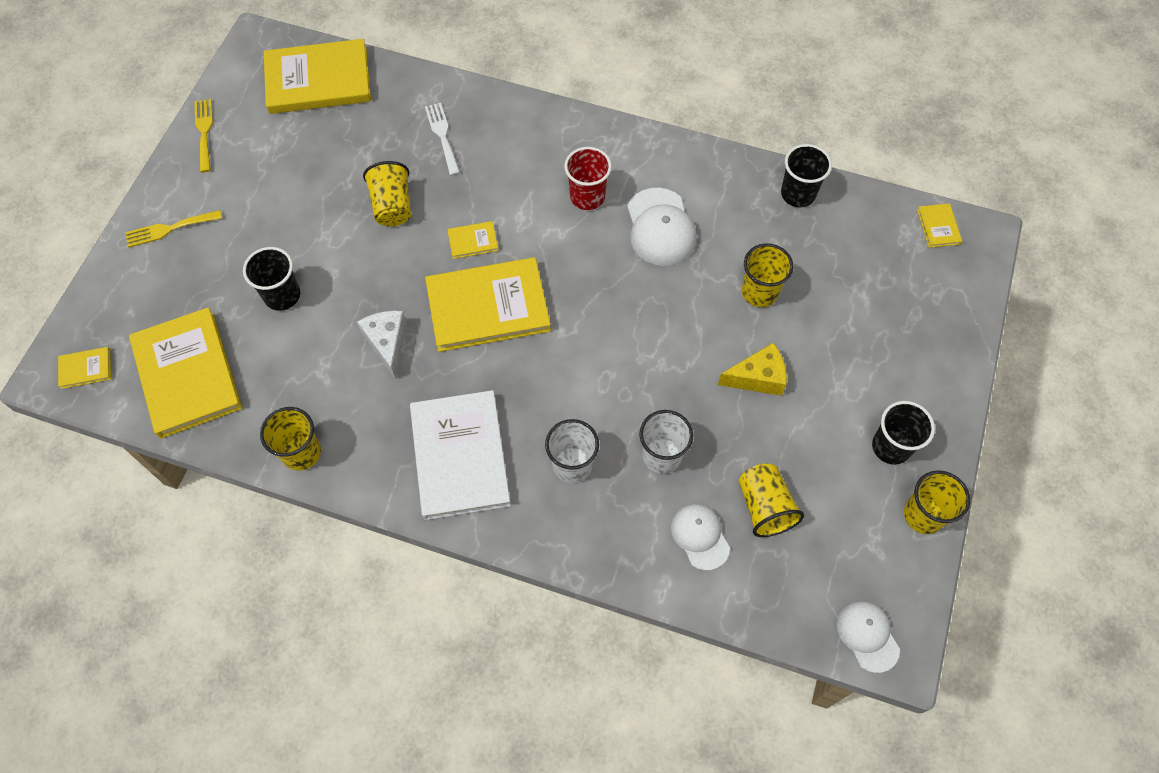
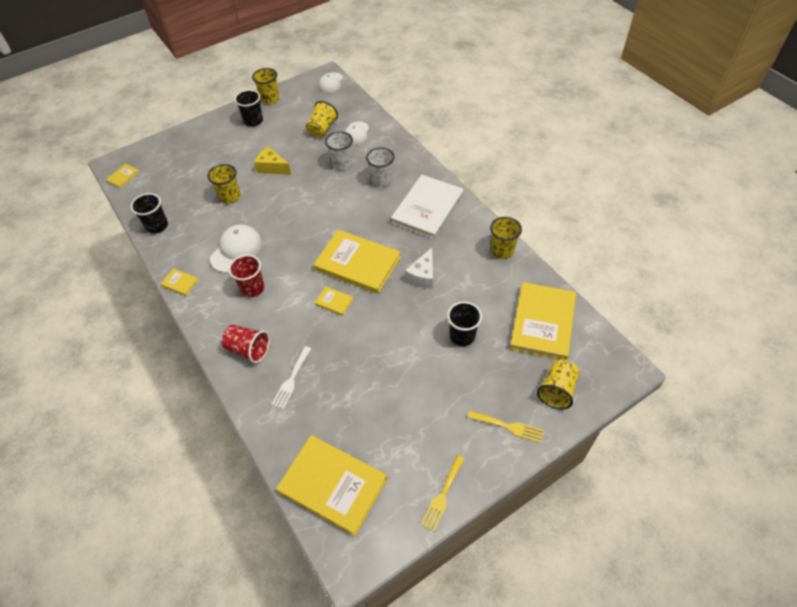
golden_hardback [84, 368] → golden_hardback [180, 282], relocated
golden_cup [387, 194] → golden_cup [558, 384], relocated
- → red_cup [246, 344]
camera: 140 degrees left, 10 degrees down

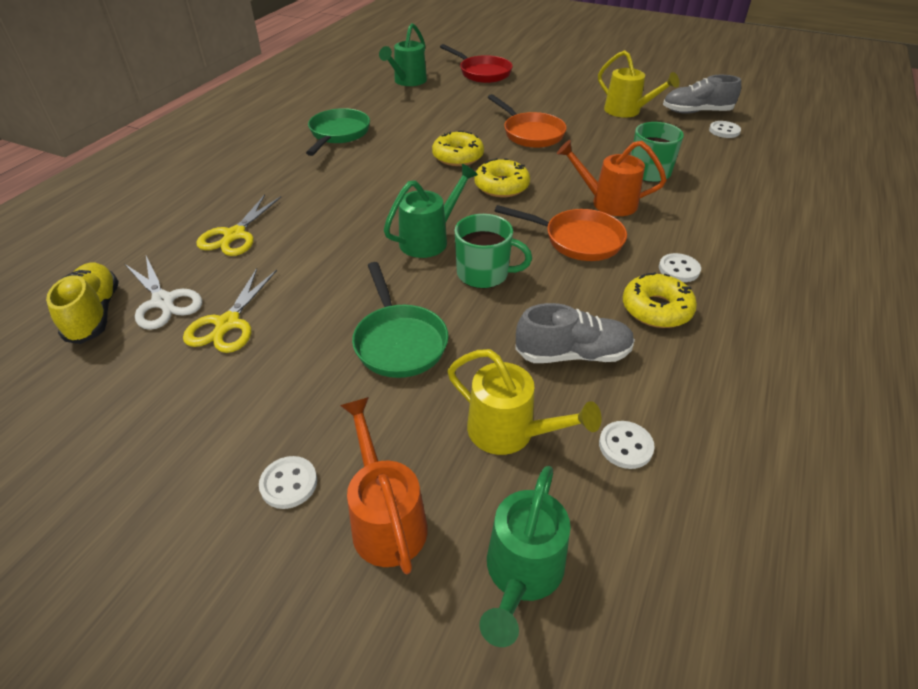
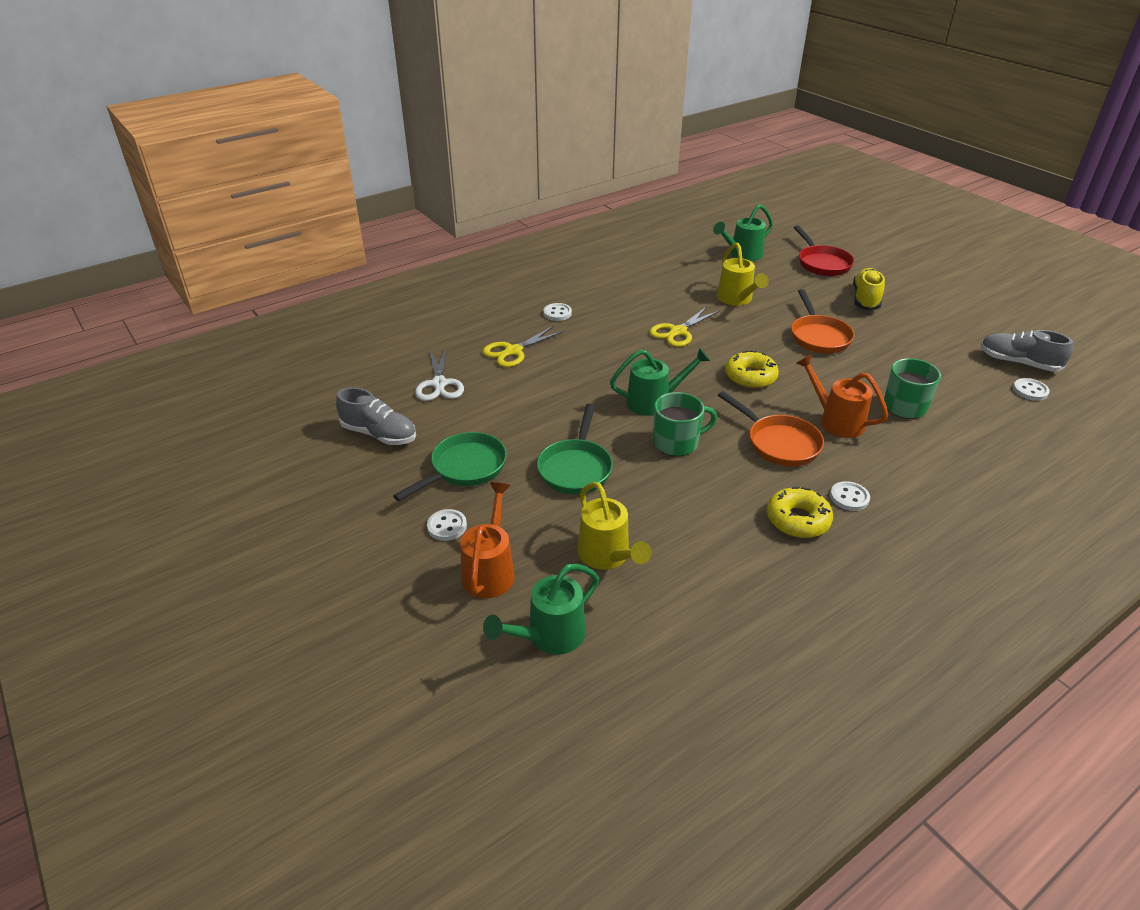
golden_shoe [82, 303] → golden_shoe [869, 289], relocated
golden_pair_of_scissors [230, 310] → golden_pair_of_scissors [684, 326], relocated
emerald_frying_pan [338, 132] → emerald_frying_pan [450, 466], relocated
golden_doughnut [458, 148] → -
emerald_tea_mug [493, 251] → emerald_tea_mug [685, 424], 60 degrees counterclockwise
gray_shoe [575, 333] → gray_shoe [376, 416], relocated
golden_watering_can [638, 84] → golden_watering_can [743, 274], relocated
snow-white_shirt_button [627, 445] → snow-white_shirt_button [557, 312], relocated
camera: 30 degrees right, 5 degrees down

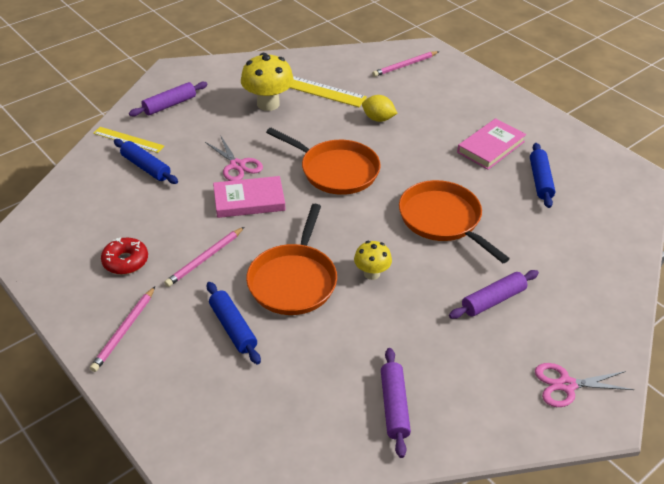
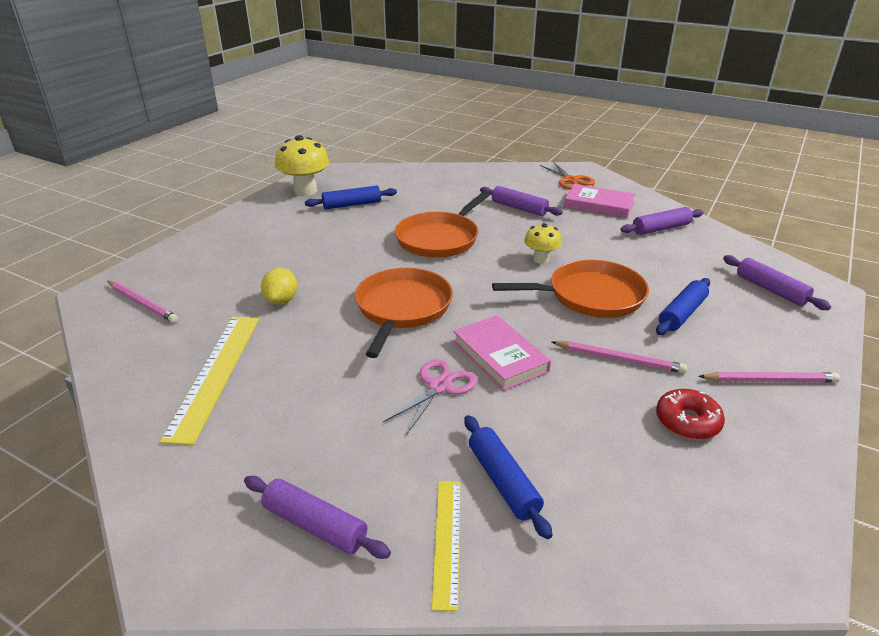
royal_blue_dough_roller [146, 161] → royal_blue_dough_roller [508, 477], 45 degrees counterclockwise
golden_fungus [267, 82] → golden_fungus [302, 165], relocated
rosy_hardback [491, 144] → rosy_hardback [599, 201], relocated
rosy_pair_of_scissors [584, 385] → orange_pair_of_scissors [567, 175]
- → violet_dough_roller [777, 282]
camera: 110 degrees left, 10 degrees down

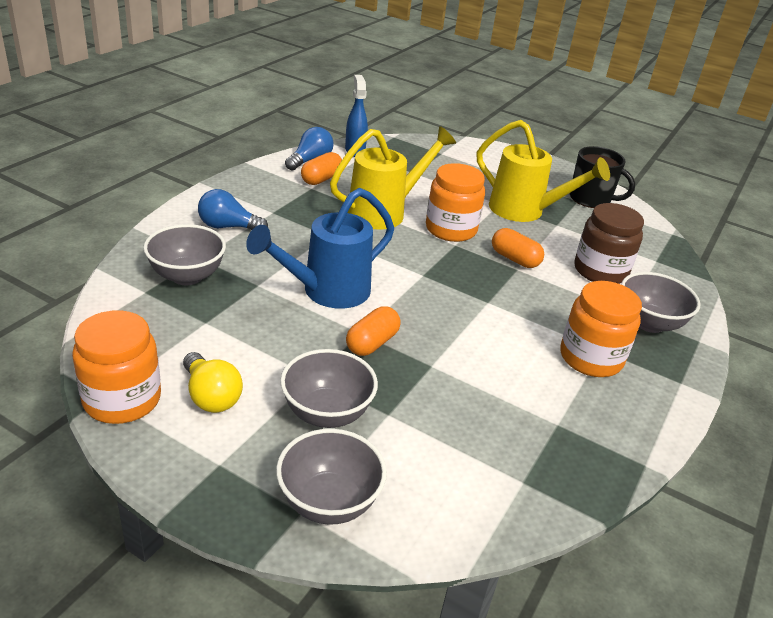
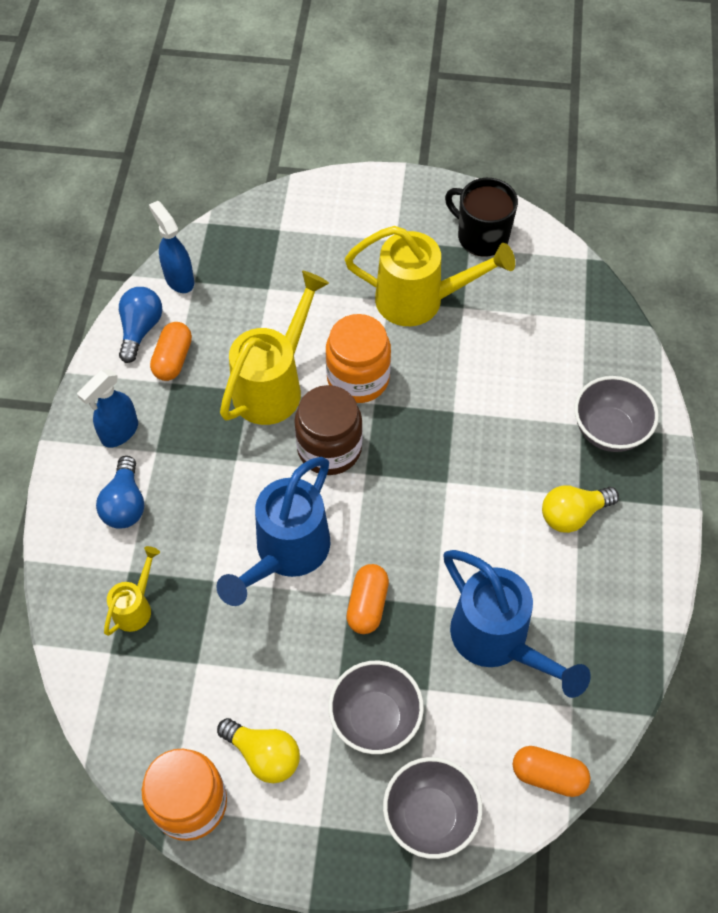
gray_deep_dish [184, 254] → golden_watering_can [132, 591]
royal_blue_bulb [233, 209] → royal_blue_bulb [120, 492], 75 degrees counterclockwise
orange_capsule [518, 248] → orange_capsule [552, 771], relocated
orange_jar [601, 329] → golden_bulb [580, 509]
ebony_tea_mug [602, 177] → ebony_tea_mug [481, 217], 150 degrees counterclockwise
russet_jar [609, 243] → russet_jar [328, 430], relocated
- → royal_blue_sprayer [107, 408]
- → royal_blue_watering_can [517, 624]
camera: 20 degrees left, 25 degrees up

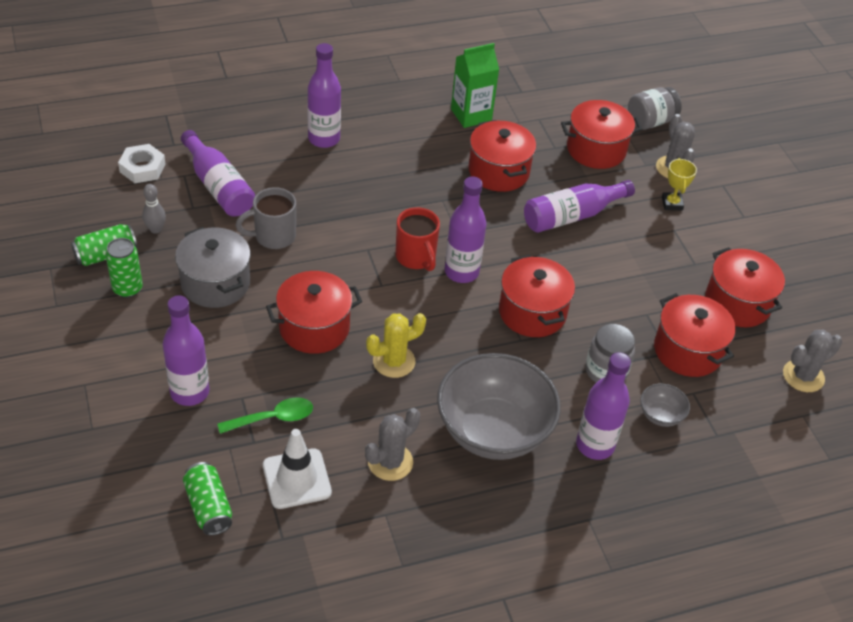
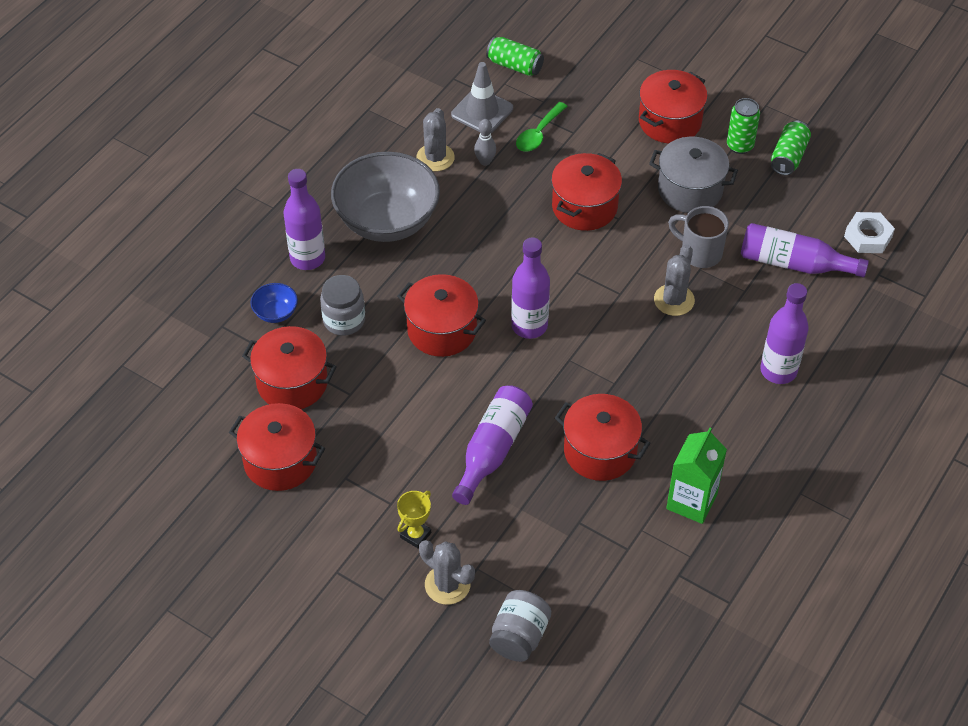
gray_tenpin [154, 209] → gray_tenpin [485, 142], relocated
violet_flask [186, 350] → -
gray_tea_mug [265, 218] → gray_tea_mug [698, 237], 90 degrees counterclockwise
snow-white_road_cone [297, 469] → gray_road_cone [482, 97]
golden_prickly_plant [396, 345] → -
red_tea_mug [417, 239] → -
red_cooking_pot [601, 134] → red_cooking_pot [673, 107], relocated
gray_deep_dish [665, 405] → royal_blue_deep_dish [274, 303]
golden_prize_cup [679, 184] → golden_prize_cup [414, 520], 75 degrees clockwise
gray_prickly_plant [812, 361] → gray_prickly_plant [674, 280], relocated
camera: 145 degrees right, 5 degrees up

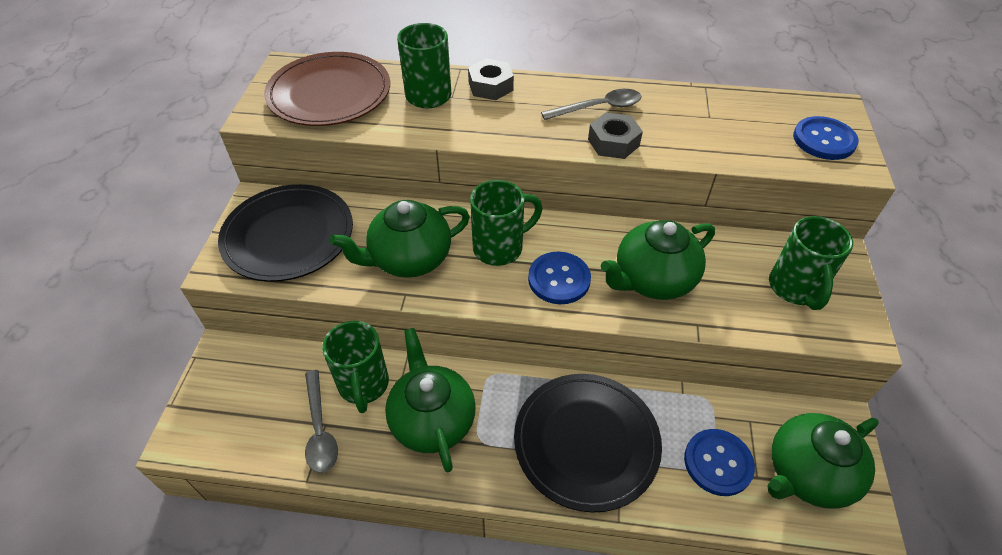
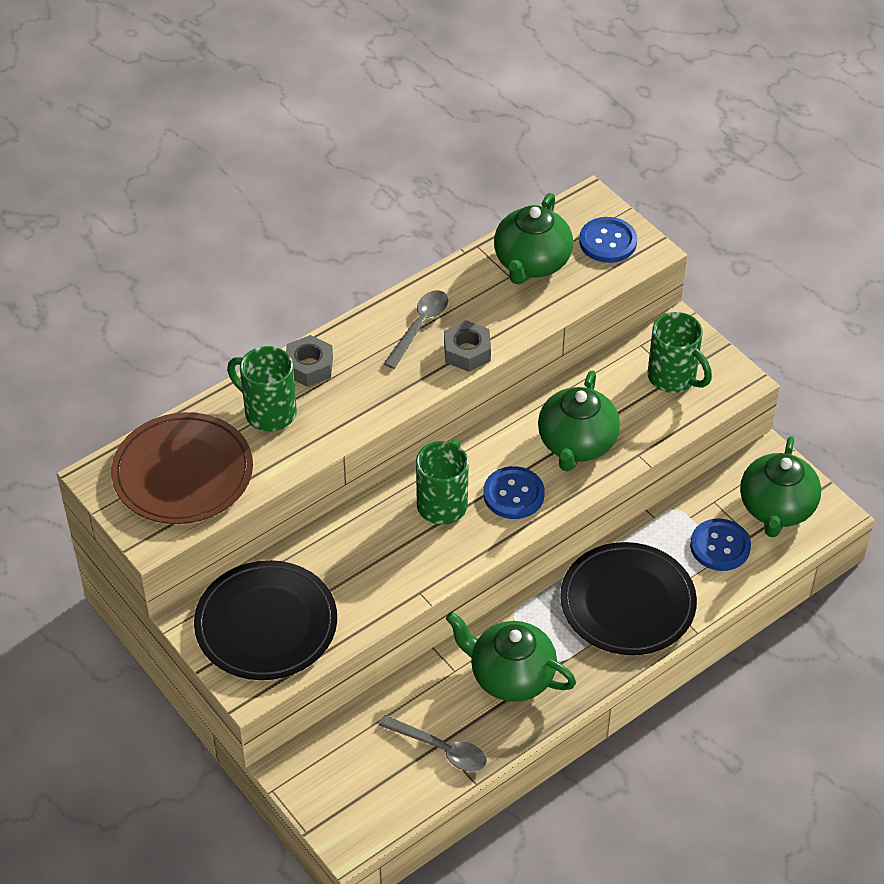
emerald_tea_mug [355, 367] → -
emerald_tea_pot [400, 239] → emerald_tea_pot [533, 238], relocated
camera: 45 degrees left, 0 degrees up

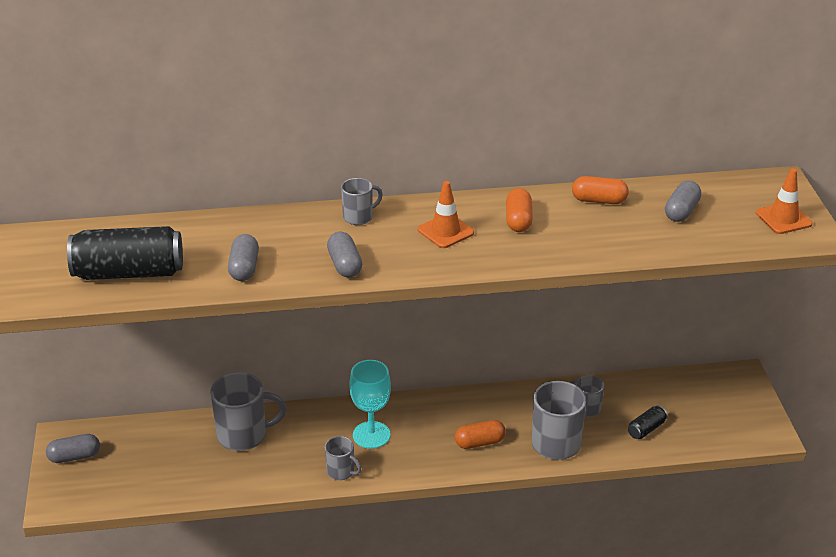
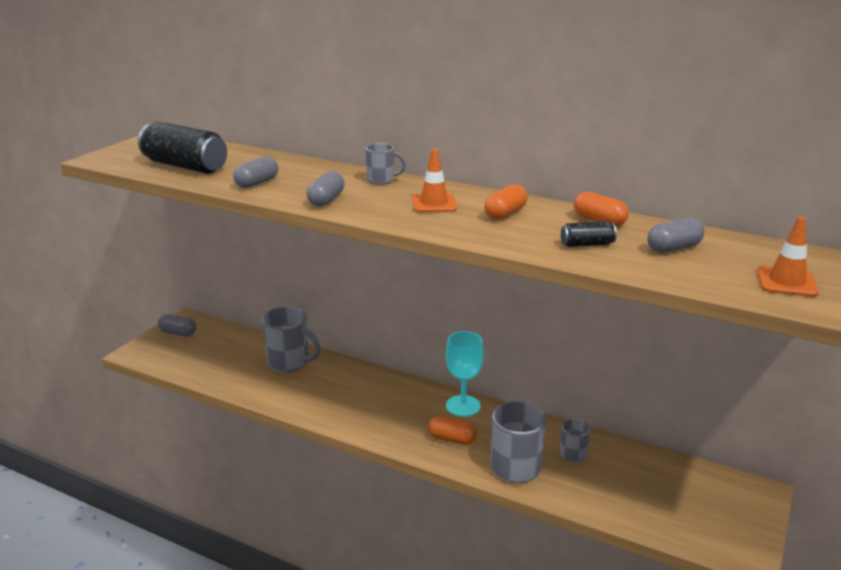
gray_tea_mug [343, 458] → -
turquoise_chalice [370, 404] → turquoise_chalice [465, 374], relocated
ebony_tin [647, 422] → ebony_tin [589, 234], relocated
camera: 35 degrees right, 10 degrees down

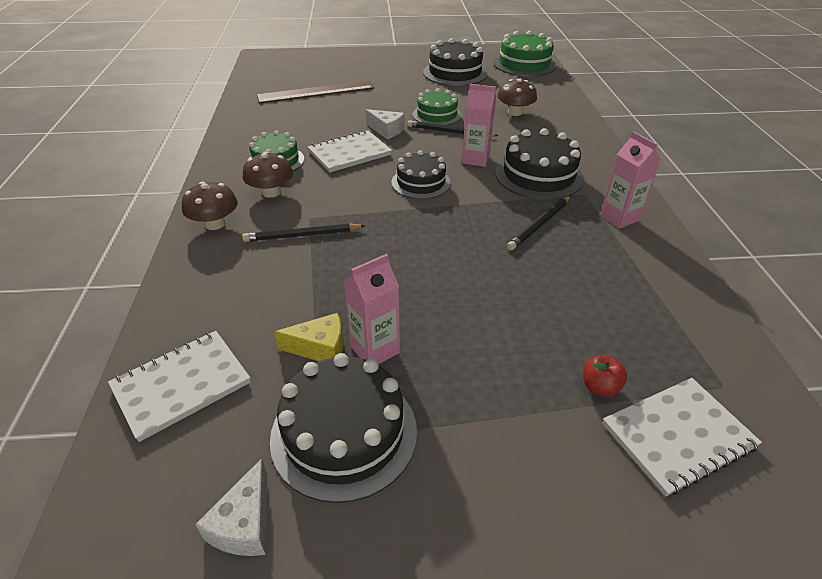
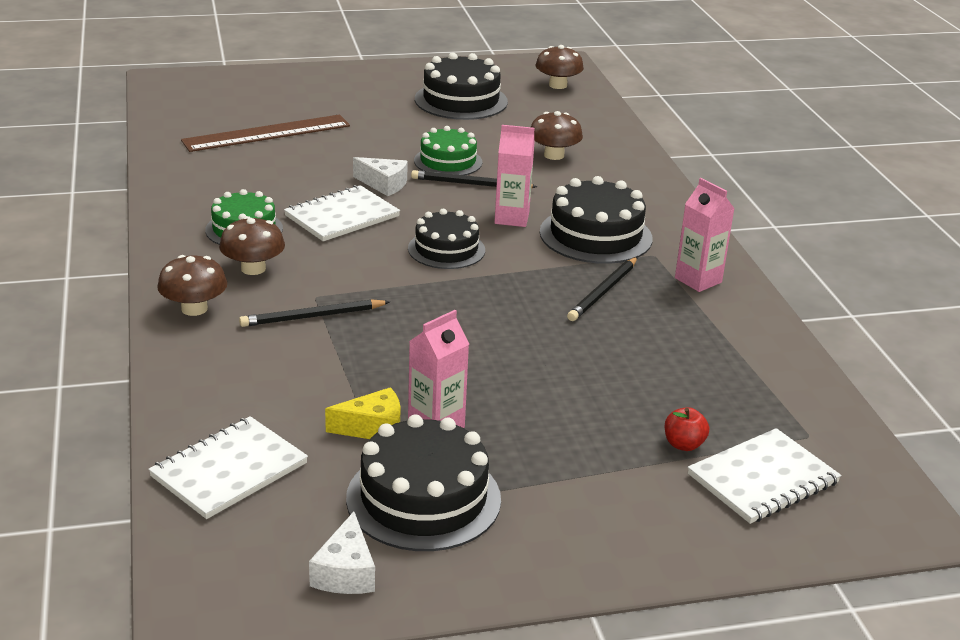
emerald_gateau [524, 53] → russet_fungus [559, 67]
camera: 10 degrees left, 10 degrees down

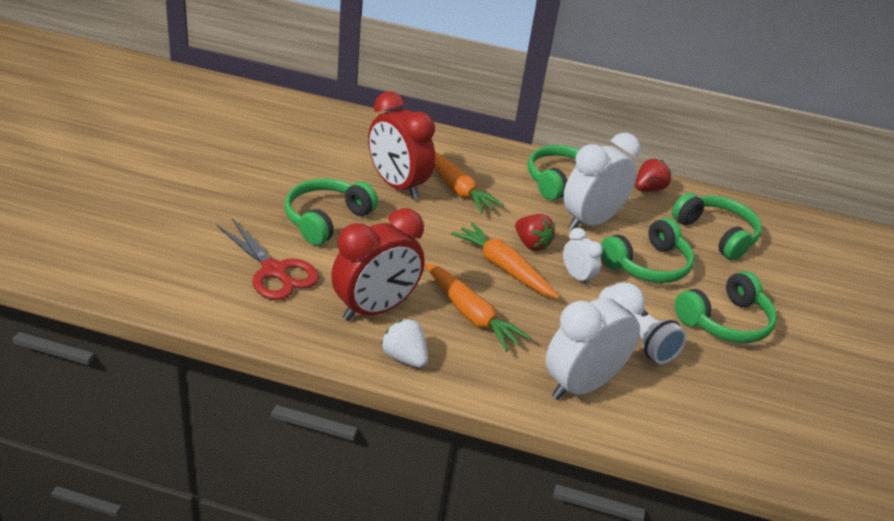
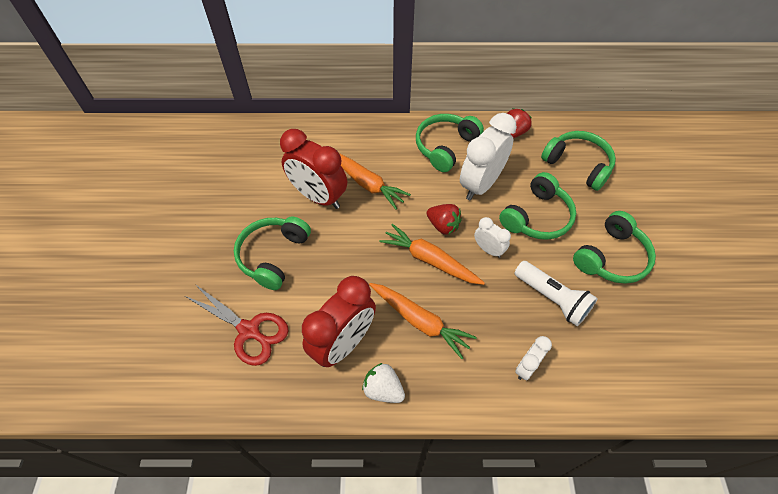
snow-white_clock [595, 341] → snow-white_clock [533, 358], x0.50
camera: 10 degrees left, 20 degrees up

